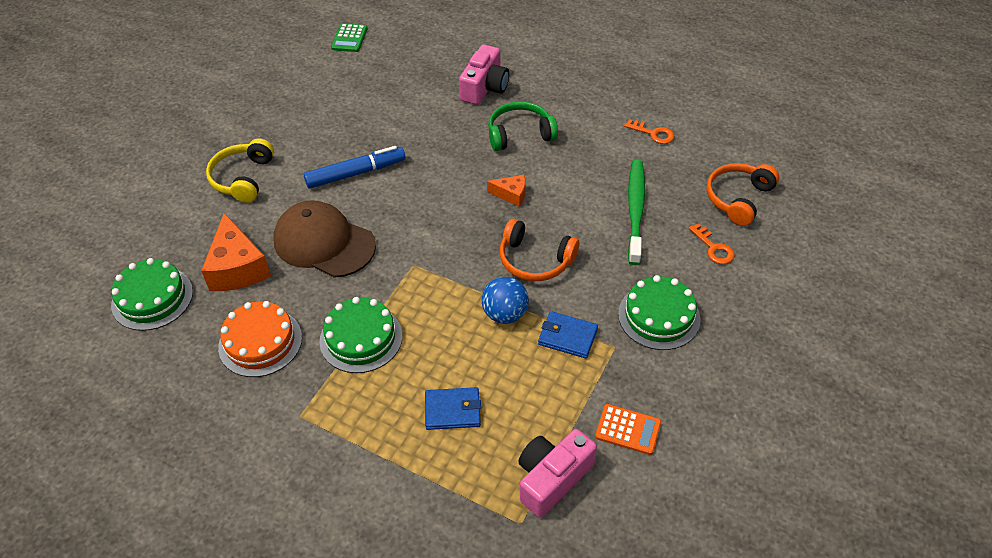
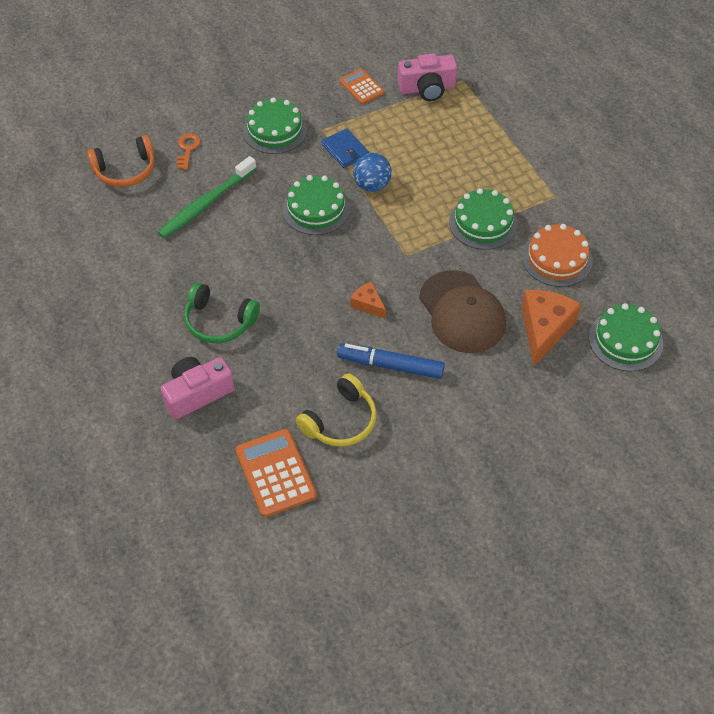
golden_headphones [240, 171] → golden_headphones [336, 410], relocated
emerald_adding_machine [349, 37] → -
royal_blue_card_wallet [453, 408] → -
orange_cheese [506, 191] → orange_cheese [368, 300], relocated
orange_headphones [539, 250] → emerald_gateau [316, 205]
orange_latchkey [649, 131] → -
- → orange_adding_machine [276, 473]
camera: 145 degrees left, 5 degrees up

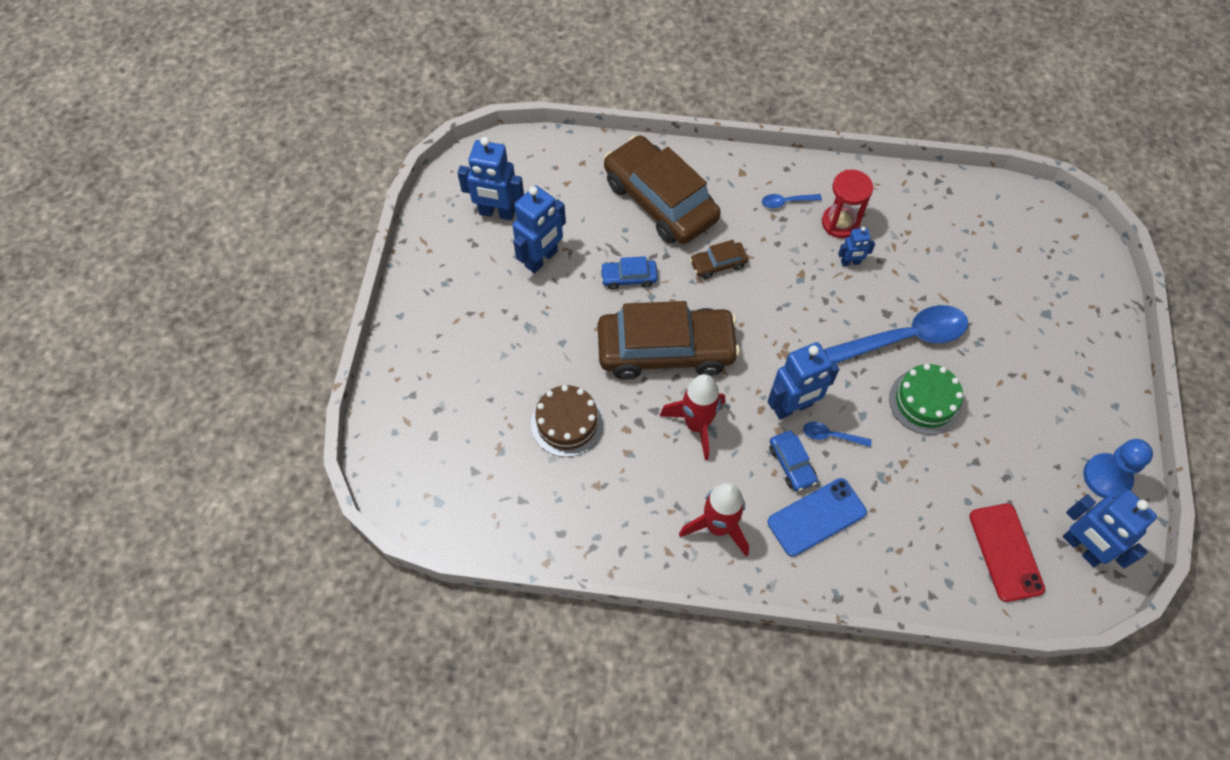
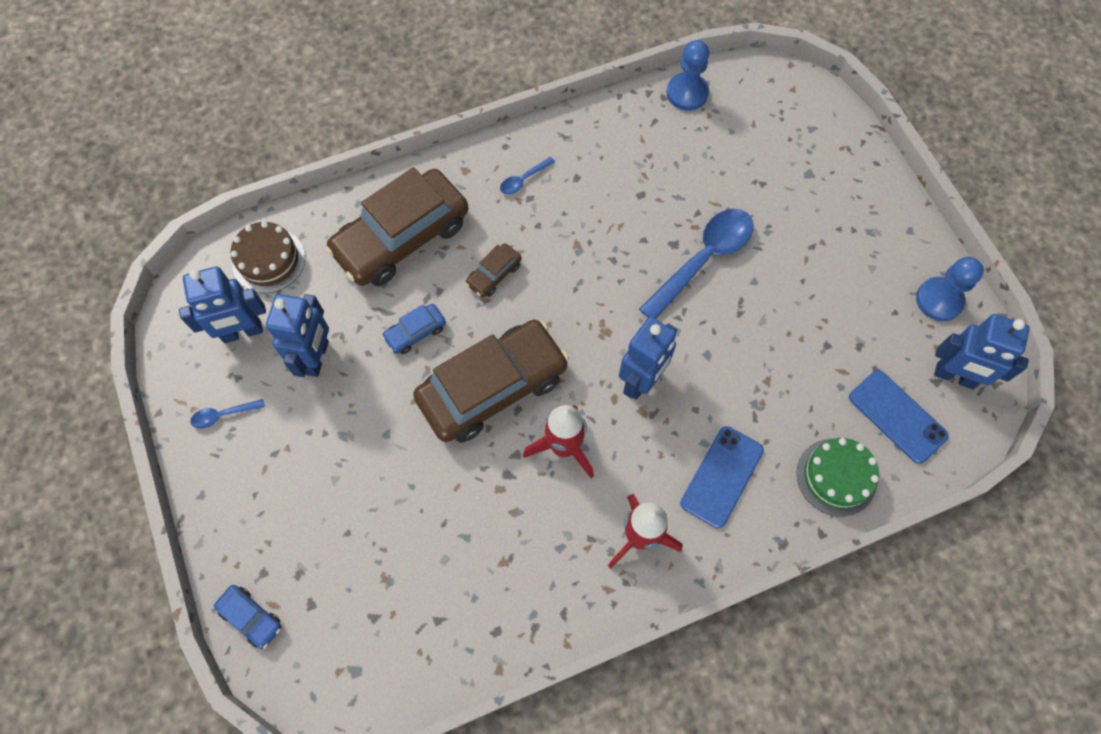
russet_gateau [567, 421] → russet_gateau [267, 257], relocated
russet_car [662, 189] → russet_car [397, 226], 60 degrees counterclockwise
royal_blue_car [793, 461] → royal_blue_car [248, 617], relocated
royal_blue_tablespoon [837, 434] → royal_blue_tablespoon [227, 414], relocated
red_sandglass [847, 204] → -
royal_blue_robot [856, 246] → -
emerald_gateau [926, 399] → emerald_gateau [838, 477], relocated
red_mobile_phone [1007, 552] → royal_blue_mobile_phone [899, 417]
- → royal_blue_pawn [687, 75]
camera: 30 degrees left, 5 degrees up

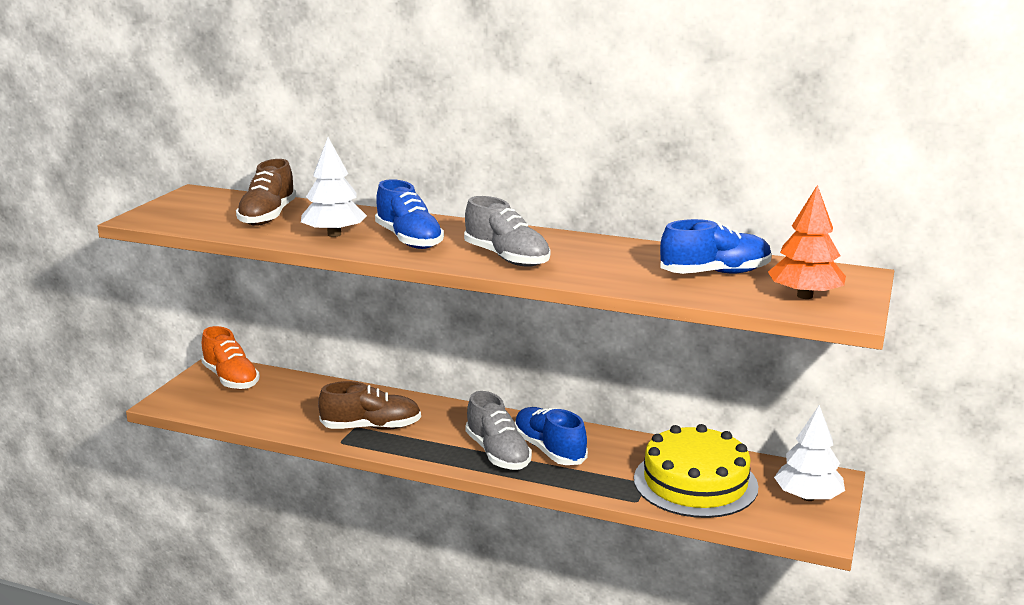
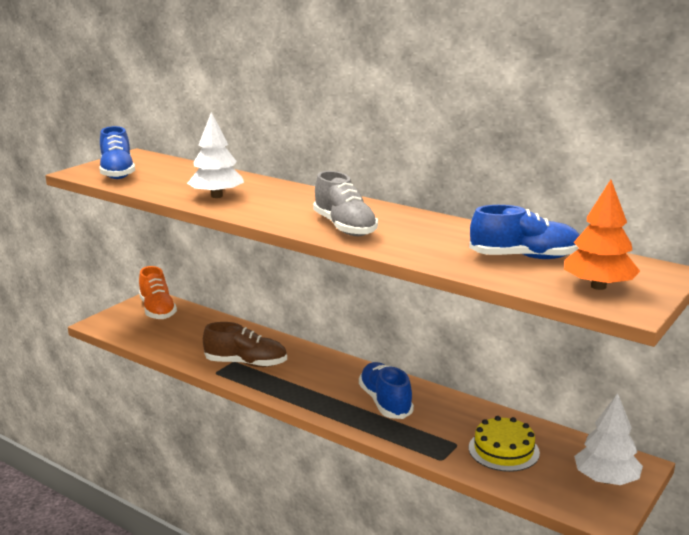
russet_shoe [266, 192] → -
royal_blue_shoe [409, 214] → royal_blue_shoe [117, 152], relocated
gray_shoe [498, 430] → -
golden_gateau [696, 471] → golden_gateau [504, 444], x0.61
camera: 15 degrees right, 0 degrees up

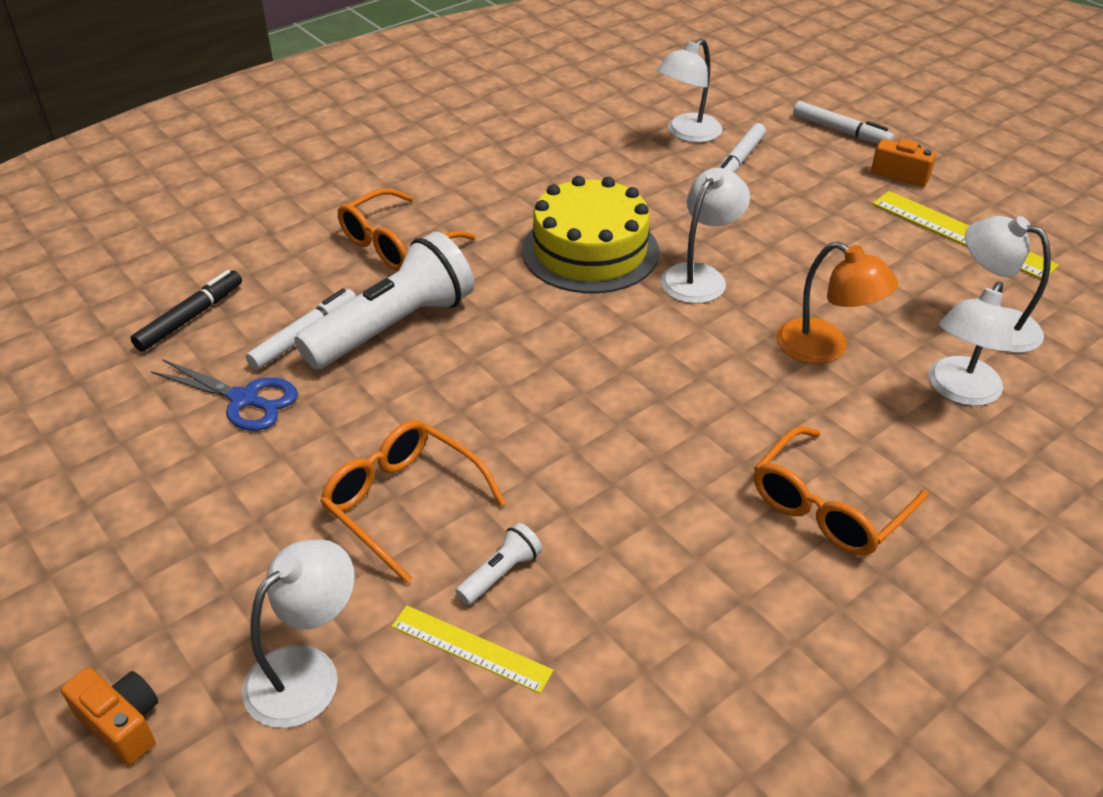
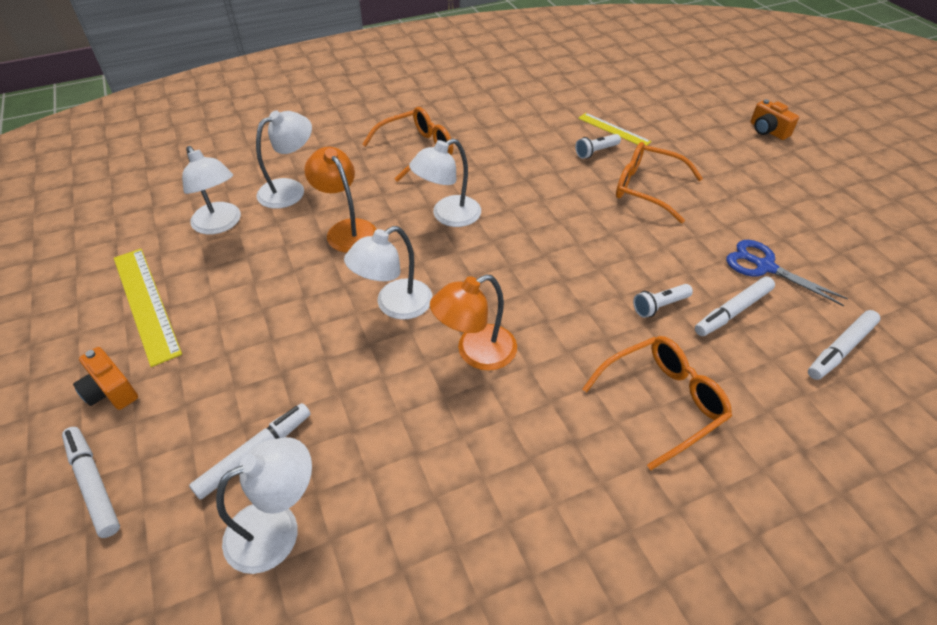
ebony_marker [186, 311] → snow-white_marker [844, 345]
snow-white_desk_lamp [298, 633] → snow-white_desk_lamp [445, 182], relocated
snow-white_pocket_torch [384, 300] → snow-white_pocket_torch [663, 301], x0.42
orange_glasses [413, 502] → orange_glasses [659, 182], 150 degrees clockwise
golden_gateau [590, 234] → orange_desk_lamp [473, 323]
camera: 165 degrees left, 5 degrees up

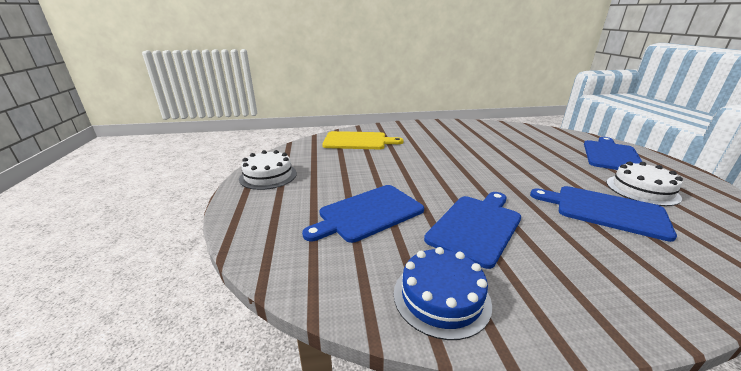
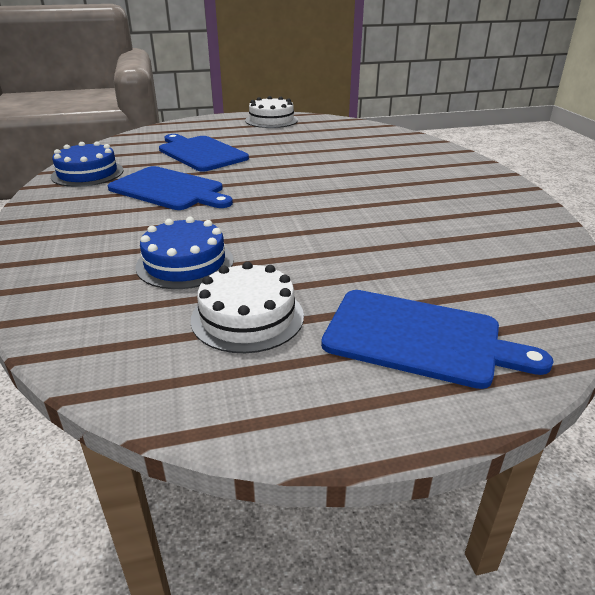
golden_cutting_board [363, 140] → -
royal_blue_cutting_board [603, 214] → royal_blue_gateau [184, 253]
camera: 85 degrees right, 5 degrees up

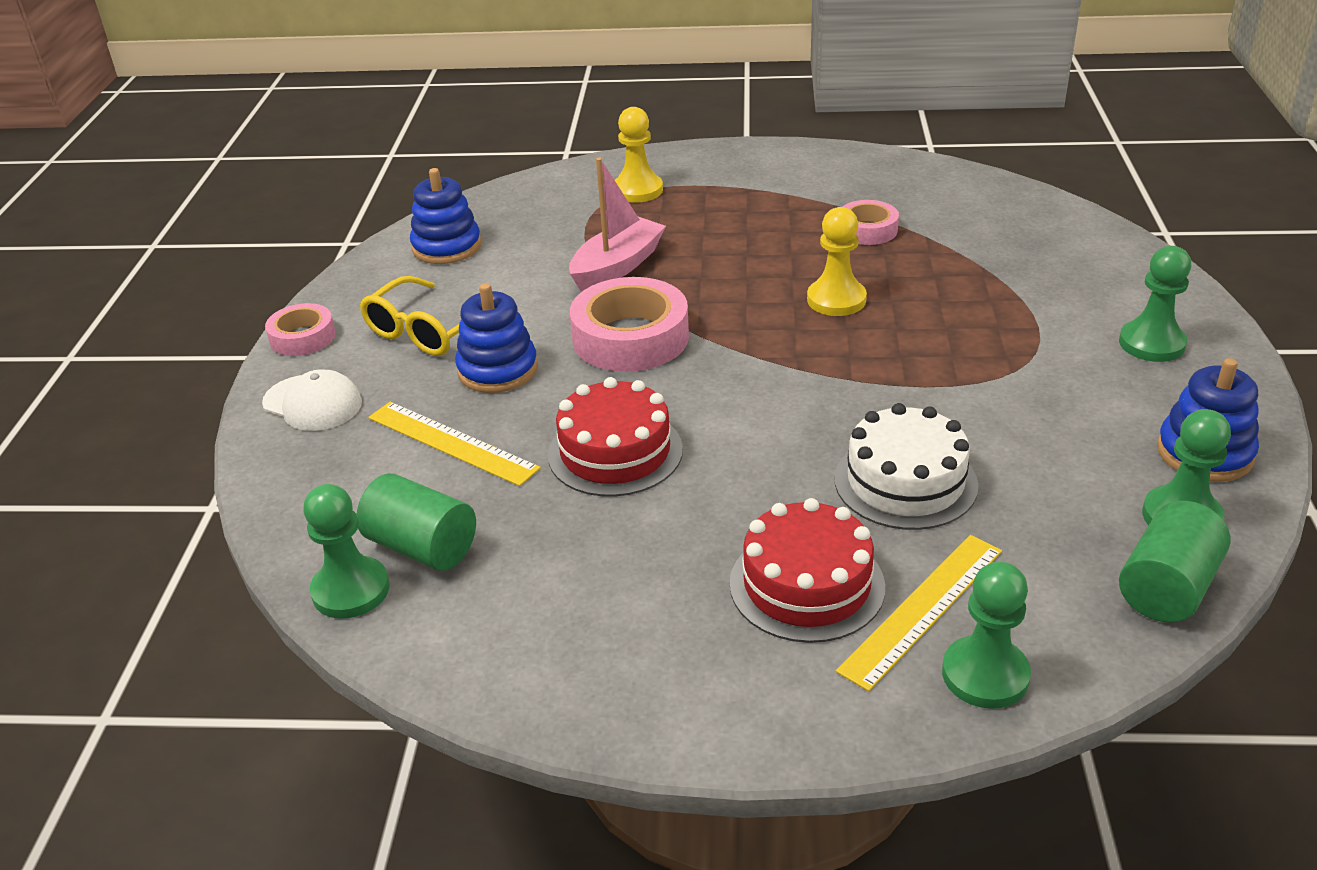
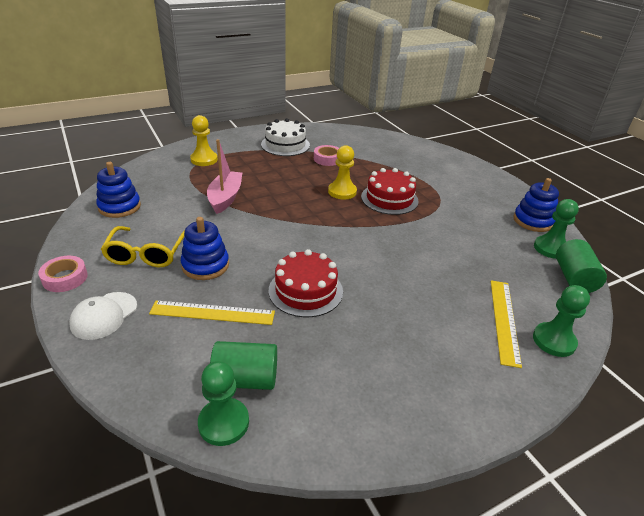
snow-white_baseball_cap [312, 400] → snow-white_baseball_cap [103, 316], 120 degrees clockwise
rosy_roll_of_tape [629, 324] → -
red_gateau [807, 570] → red_gateau [390, 191], relocated
snow-white_gateau [906, 466] → snow-white_gateau [285, 137], relocated
emerald_pawn [1155, 304] → -
camera: 35 degrees left, 0 degrees up

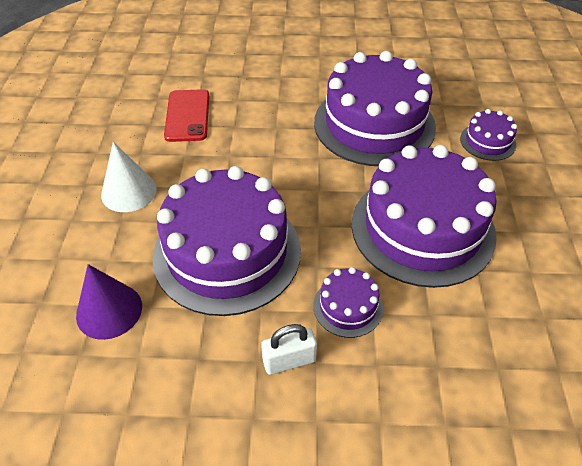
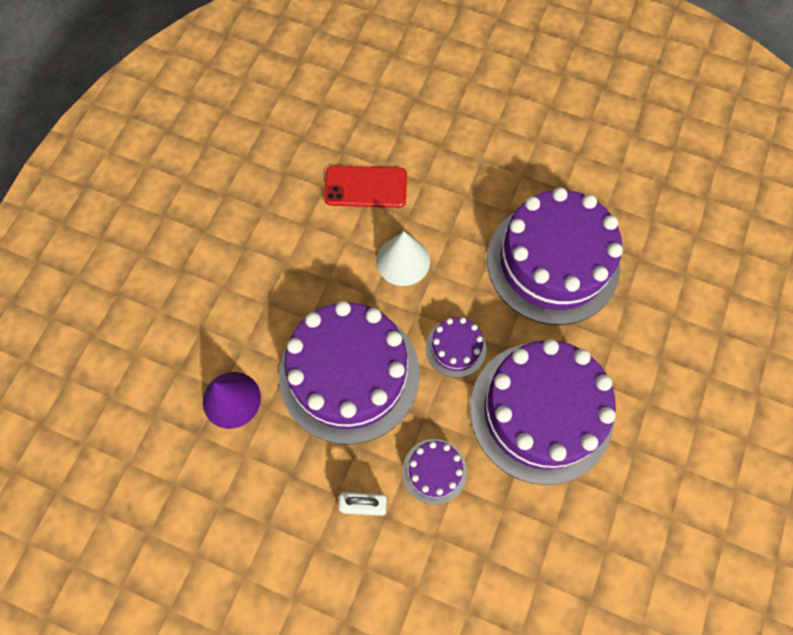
snow-white_cone_shape [129, 177] → snow-white_cone_shape [403, 259], relocated
red_mobile_phone [186, 115] → red_mobile_phone [365, 186], 75 degrees clockwise
violet_gateau [488, 135] → violet_gateau [456, 347], relocated
camera: 20 degrees right, 20 degrees up

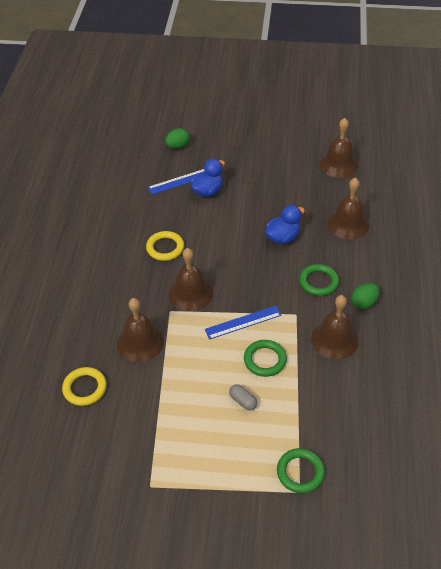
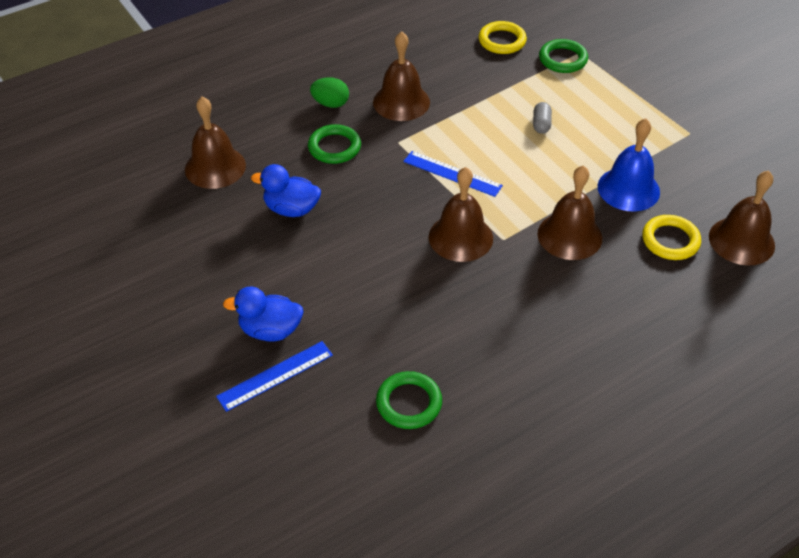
golden_ring [165, 246] → golden_ring [503, 37], relocated
royal_blue_measuring_stick [176, 182] → royal_blue_measuring_stick [274, 376], 60 degrees counterclockwise
emerald_toy_egg [177, 138] → -
emerald_ring [265, 358] → emerald_ring [409, 400], relocated
russet_school_bell [338, 148] → russet_school_bell [742, 218], relocated
- → royal_blue_school_bell [629, 165]
camera: 130 degrees left, 0 degrees up

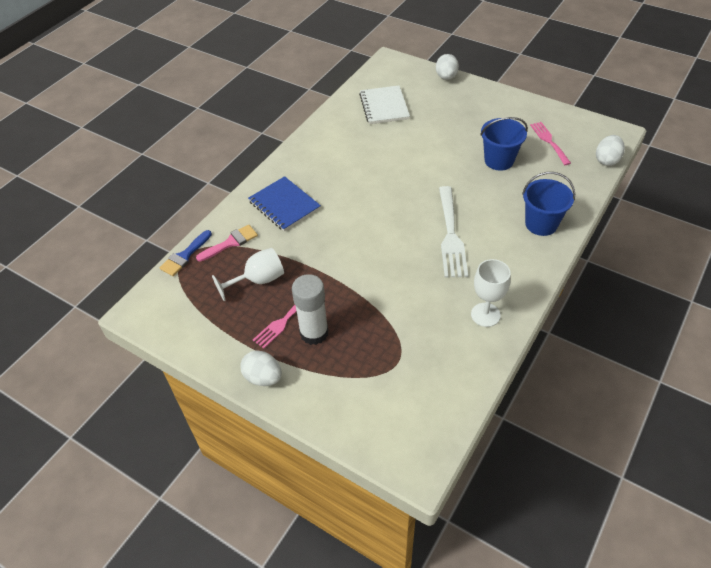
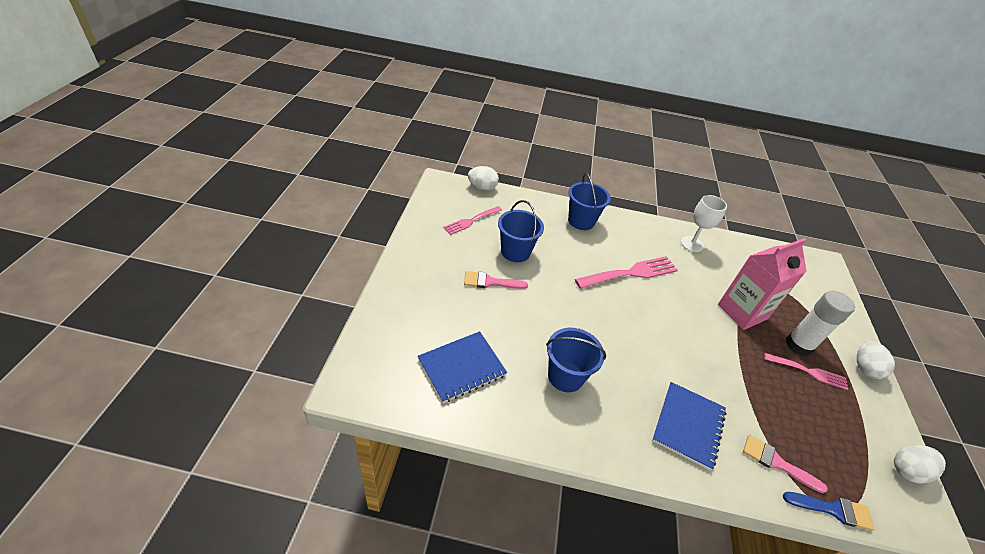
snow-white_chalice [248, 274] → -
snow-white_notepad [384, 104] → royal_blue_notepad [462, 367]
snow-white_toy_egg [447, 67] → snow-white_toy_egg [920, 464], relocated
snow-white_dinner_fork [453, 232] → rosy_dinner_fork [626, 272]
- → rosy_paintbrush [496, 280]
- → royal_blue_bucket [576, 360]
- → rosy_carton [762, 284]
camera: 120 degrees left, 5 degrees down

